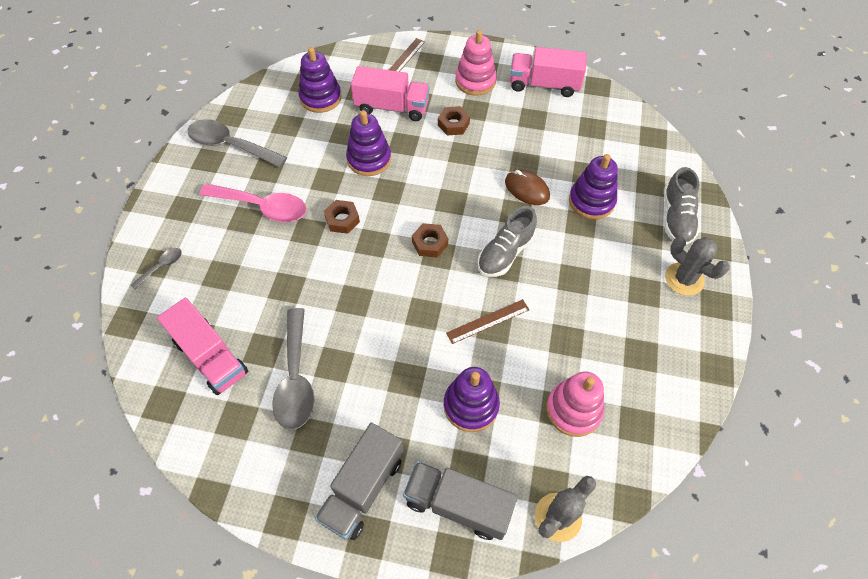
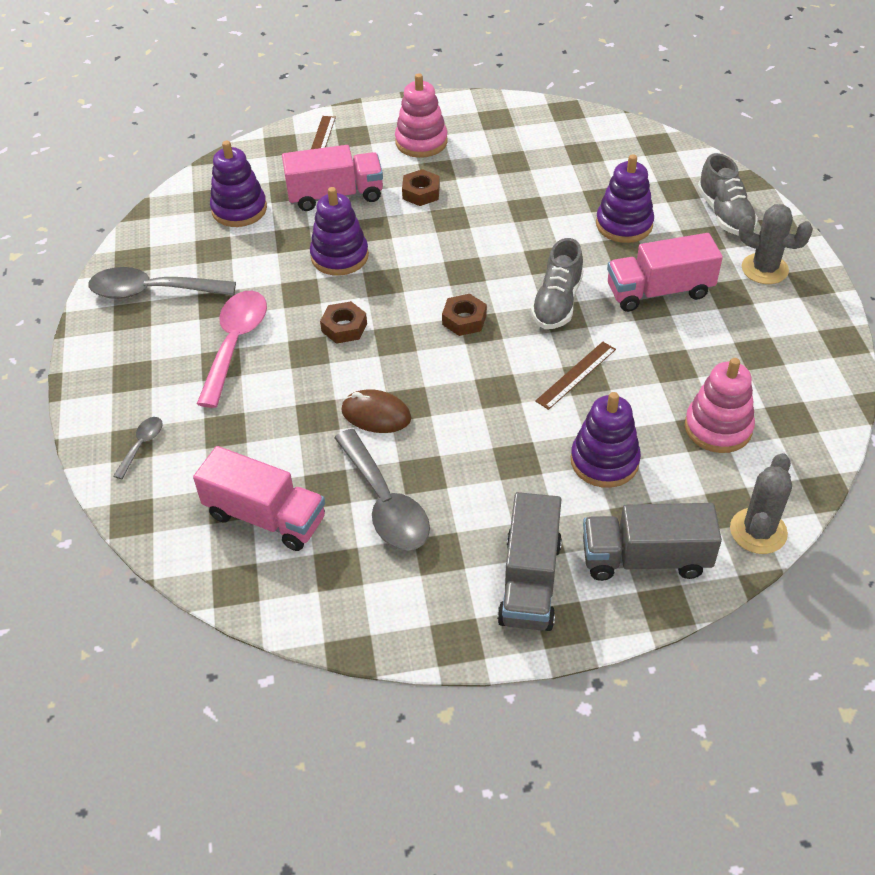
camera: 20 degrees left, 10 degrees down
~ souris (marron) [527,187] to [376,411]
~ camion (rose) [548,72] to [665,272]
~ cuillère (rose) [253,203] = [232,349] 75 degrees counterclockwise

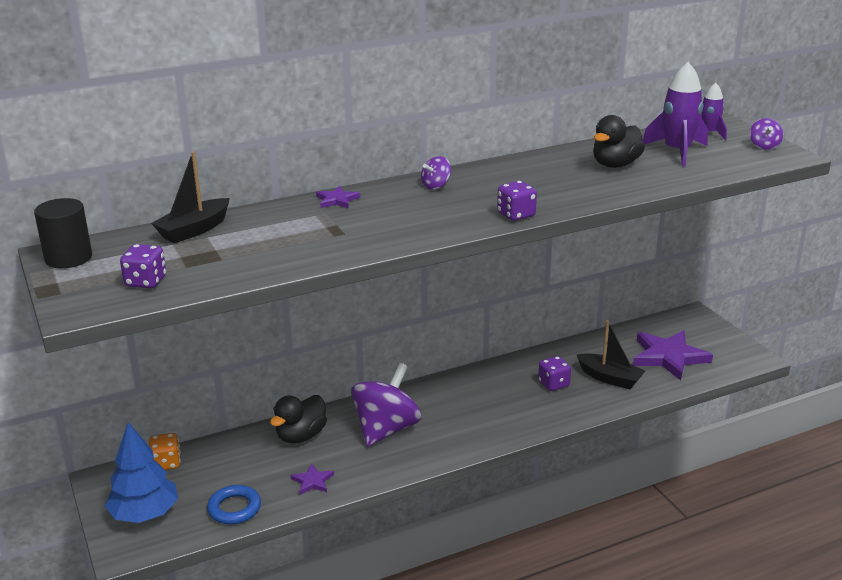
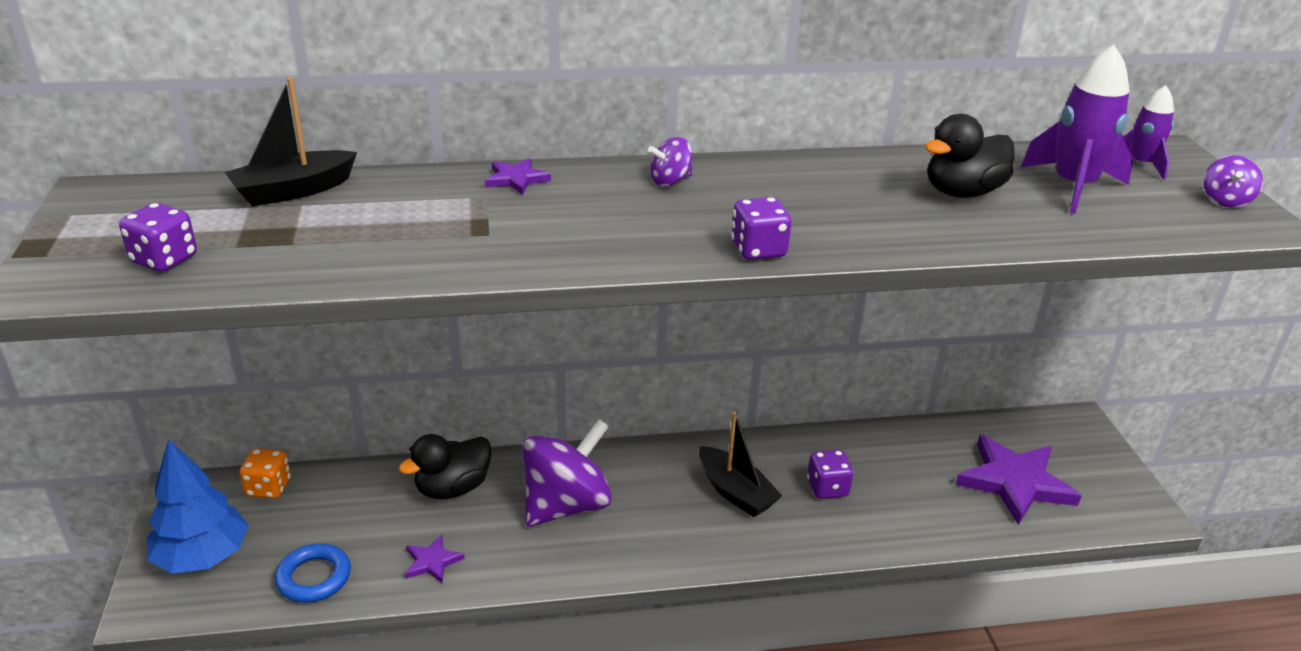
camera: 15 degrees right, 5 degrees up
- cylindre (noir) [63,233]
~ bateau (noir) [610,354] to [740,464]

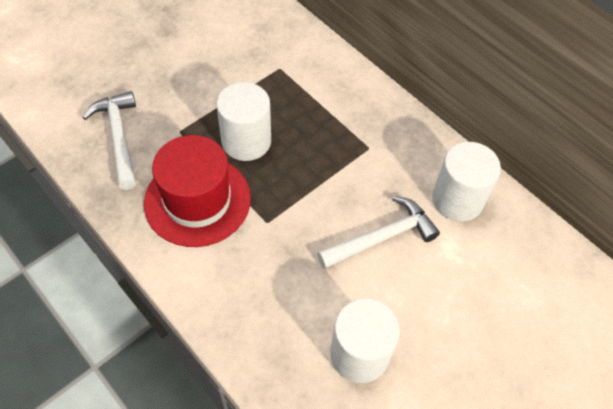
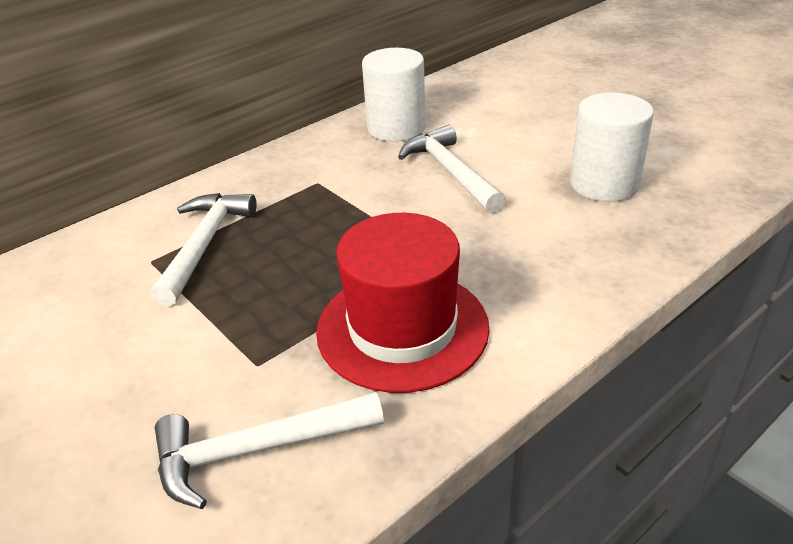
camera: 85 degrees left, 20 degrees down
- cylindre (blanc) [244,121]
+ marteau (blanc) [204,249]

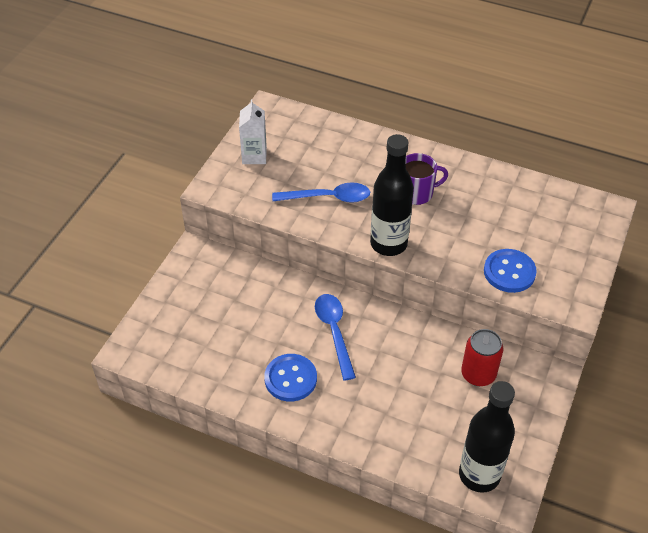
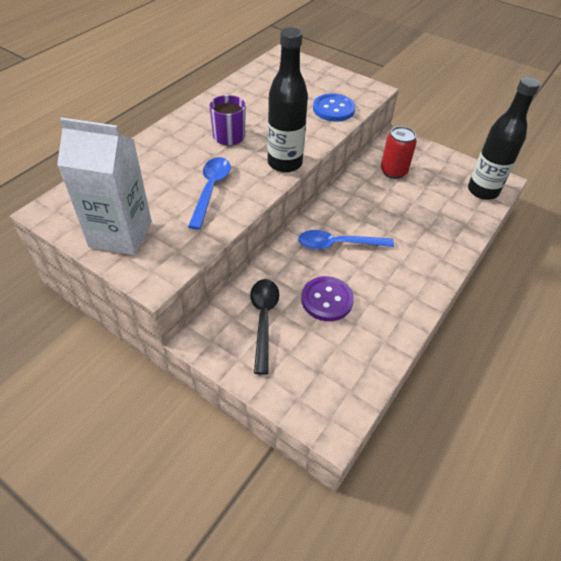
camera: 80 degrees left, 0 degrees up
- bouton (bleu) [290,378]
+ cuillère (noir) [264,327]
+ bouton (violet) [327,298]
~ brique de lait (blanc) [253,131] = [104,186] x1.73

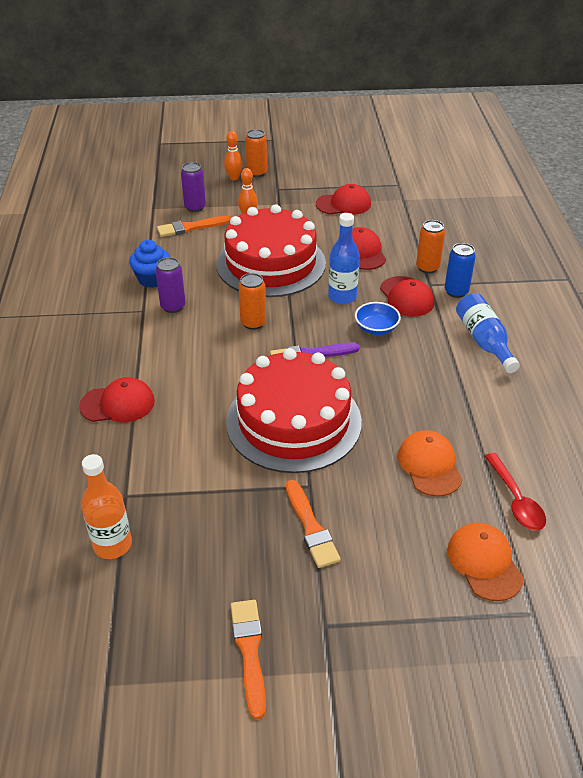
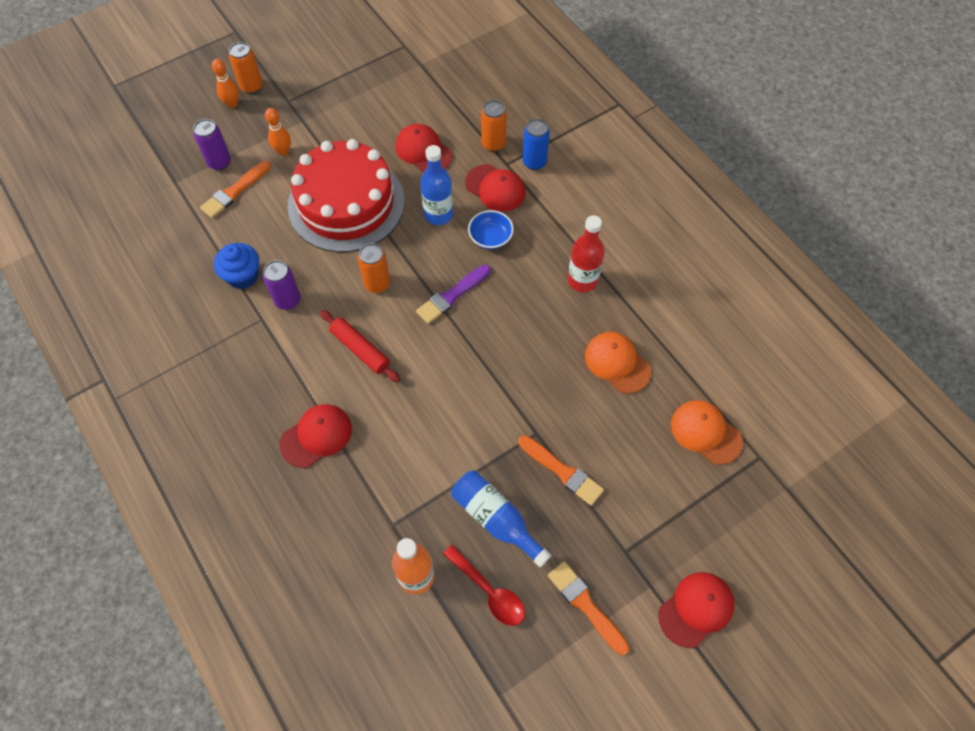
camera: 30 degrees left, 20 degrees up
- gâteau (rouge) [294,410]
+ rouleau à pâtisserie (rouge) [360,346]
+ bouteille (rouge) [586,253]
~ casquette (rouge) [343,199] to [696,610]
~ bouteille (bleu) [488,333] to [501,518]
~ cuillère (rouge) [515,492] to [484,585]

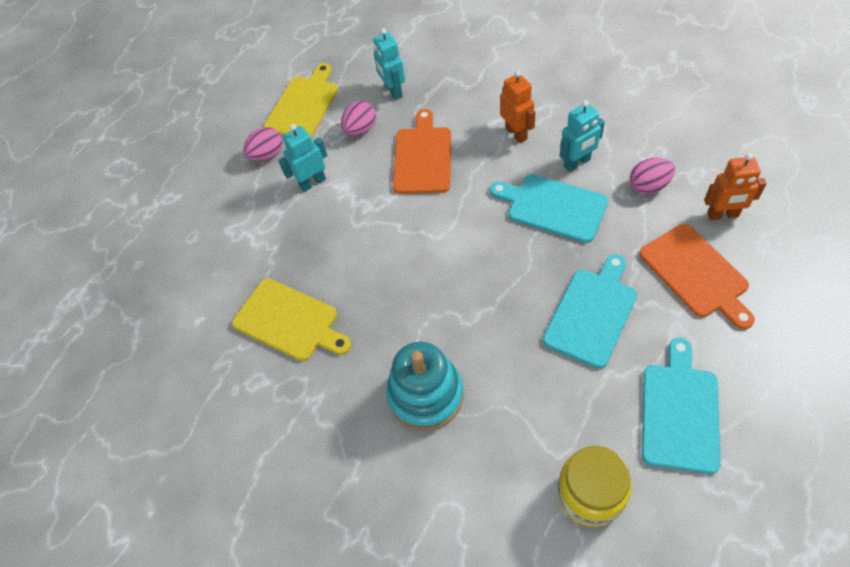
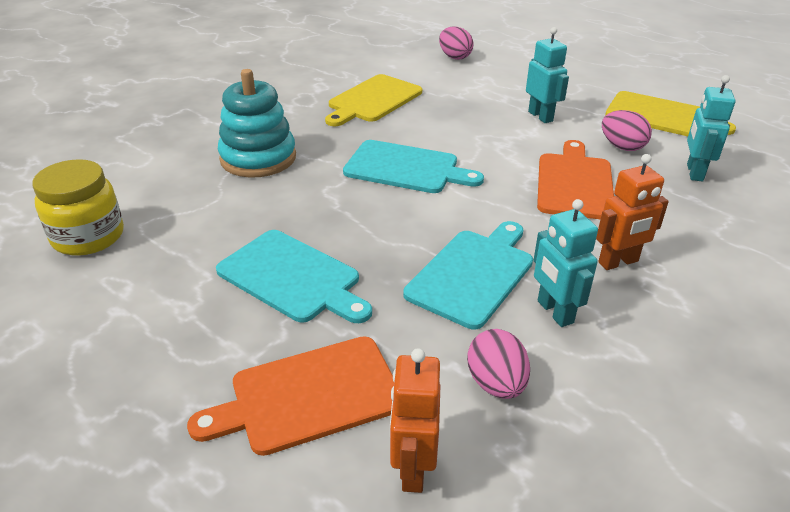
camera: 90 degrees right, 20 degrees down
~ œuf (rose) [263,144] to [456,43]
~ planche à découper (turquoise) [681,406] to [413,166]
~ robot (turquoise) [389,64] = [711,128] 60 degrees counterclockwise
~ planche à découper (orange) [422,151] = [575,179] 90 degrees counterclockwise

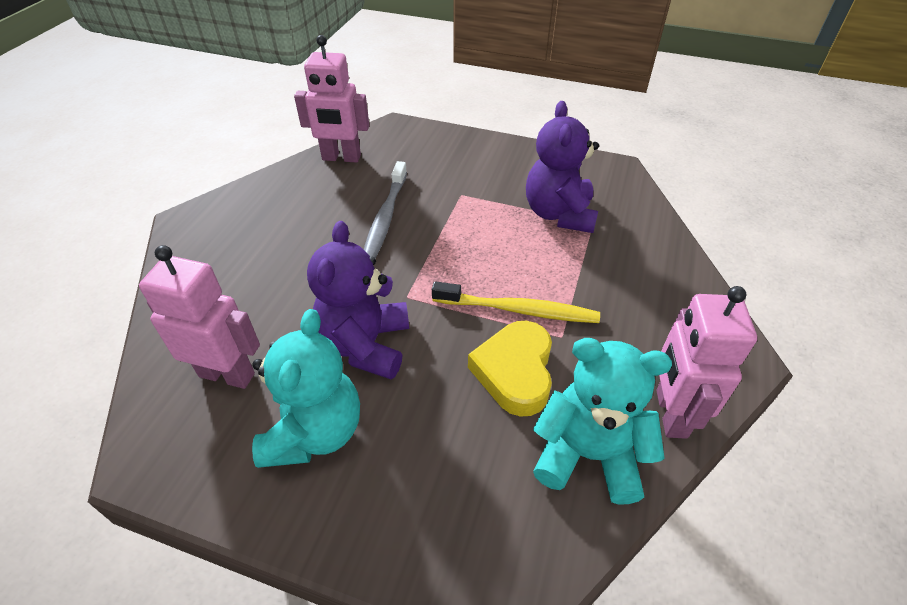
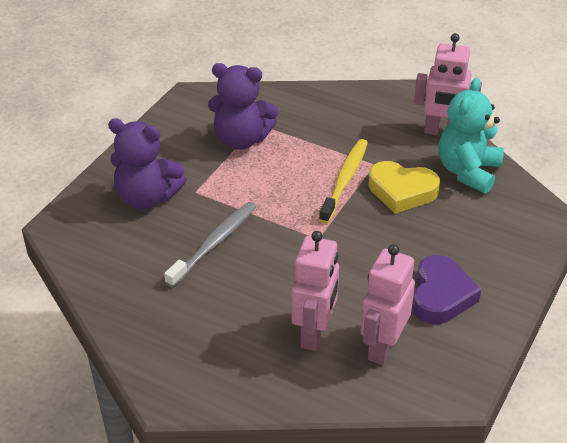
camera: 80 degrees left, 5 degrees down
~ robot (rose) [331,99] to [315,291]
~ ours en peluche (violet) [358,300] to [147,163]
~ ours en peluche (turquoise) [306,388] to cœur (violet) [446,289]
~ brosse à dents (gris) [385,209] = [210,244] 75 degrees counterclockwise

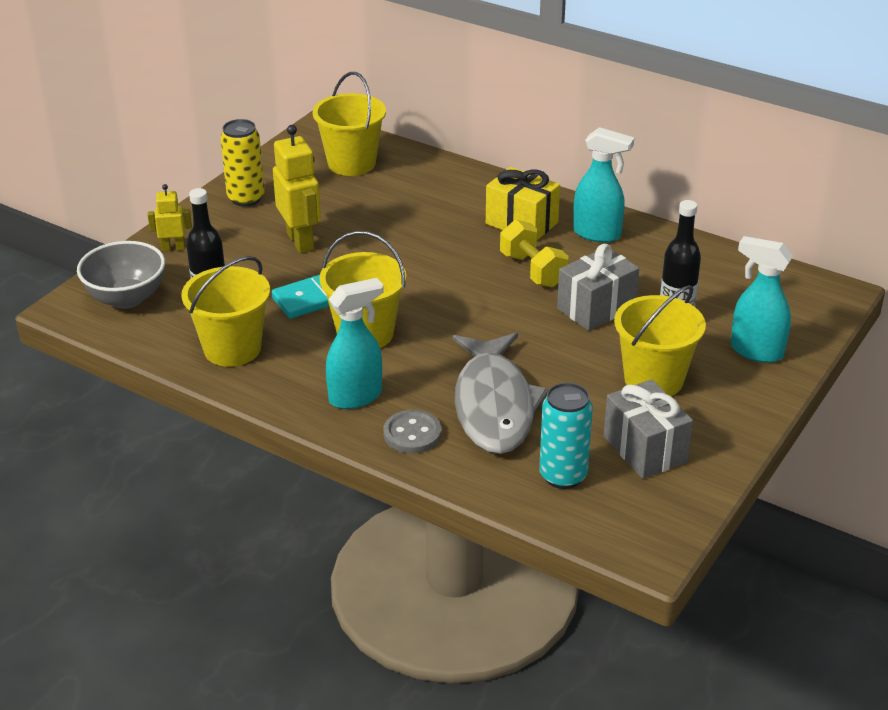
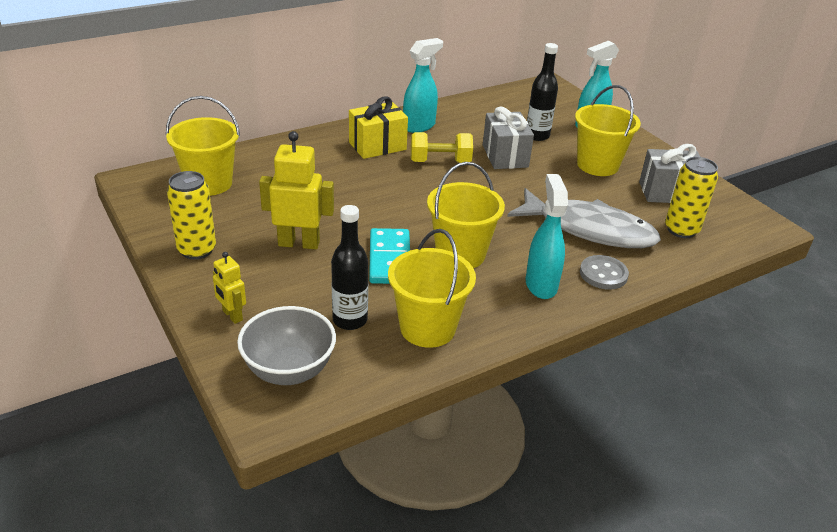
camera: 65 degrees left, 0 degrees up
~ canette (turquoise) [566,436] to canette (jaune) [691,197]
~ robot (jaune) [170,217] = [229,288] 60 degrees counterclockwise

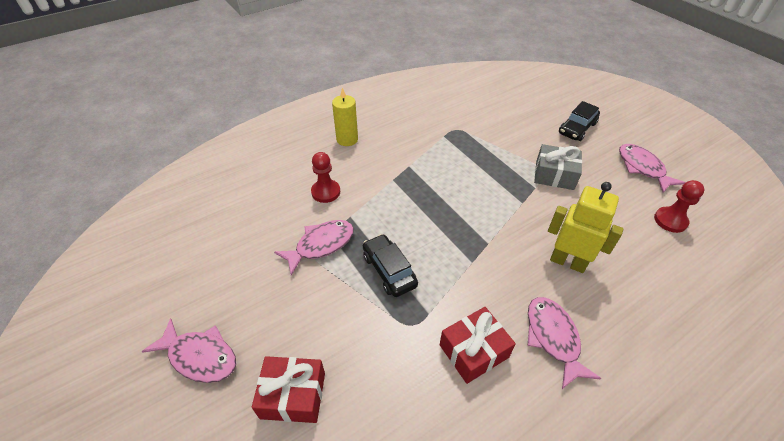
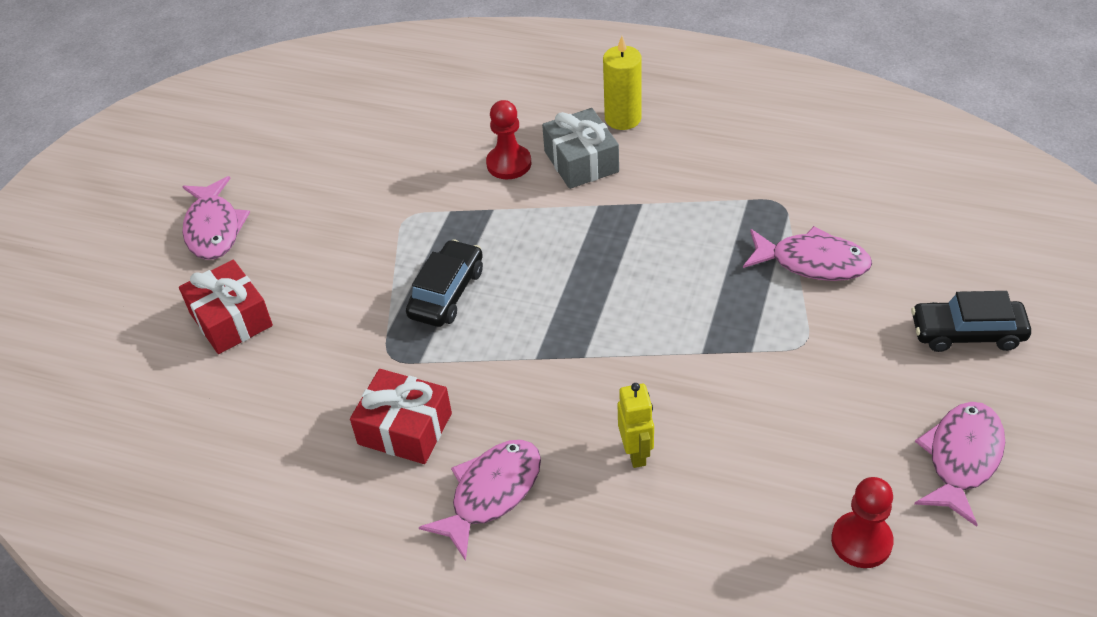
camera: 55 degrees right, 0 degrees up
~ poisson (rose) [314,247] to [807,253]
~ cadeau (gris) [558,167] to [580,148]
~ robot (jaune) [585,227] = [636,425] x0.61

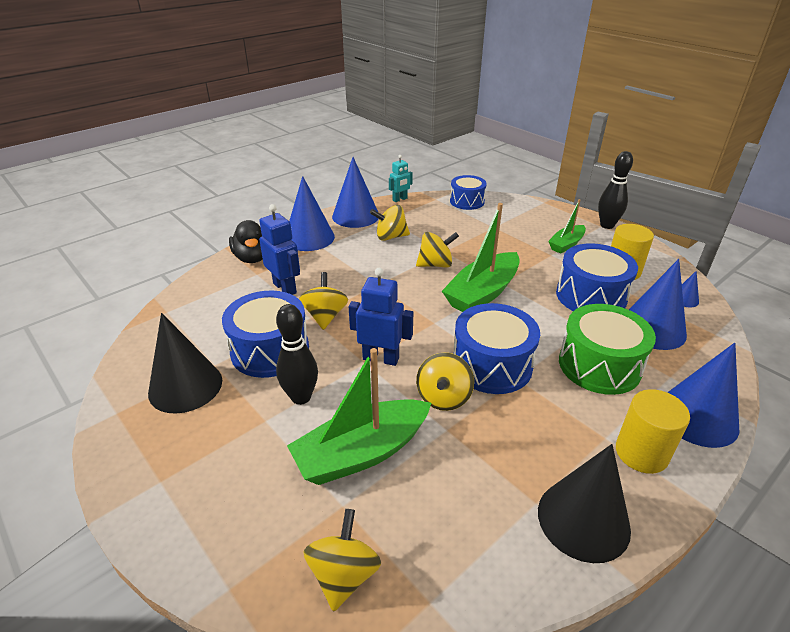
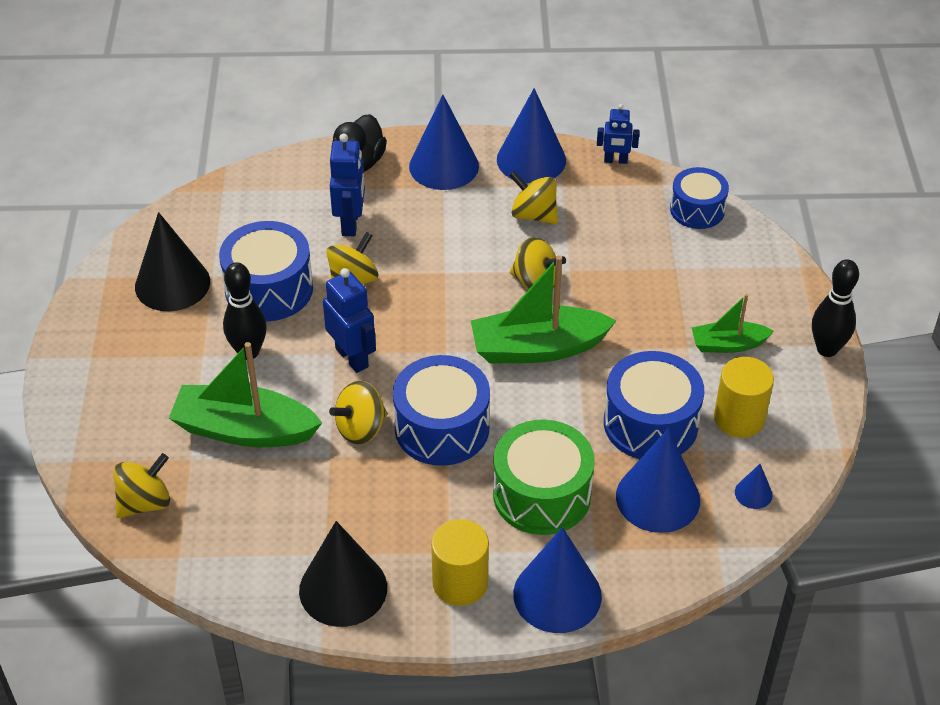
camera: 40 degrees right, 10 degrees up
~ robot (turquoise) [401,178] to robot (bleu) [618,134]

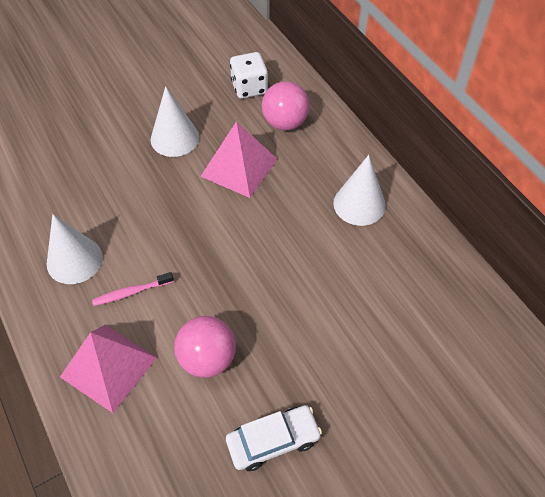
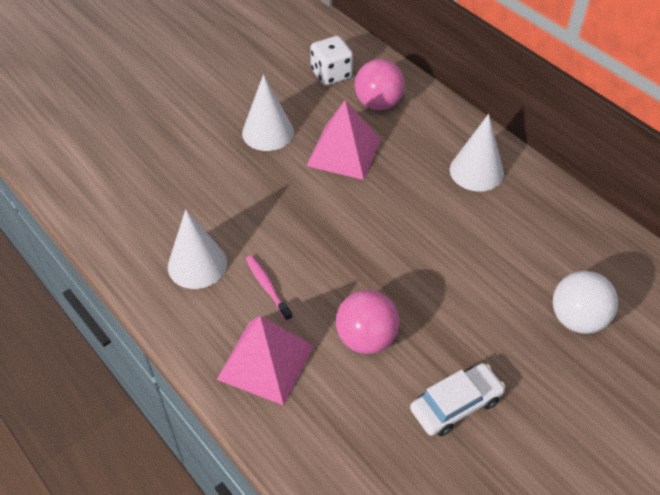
camera: 10 degrees left, 5 degrees down
+ balle (blanc) [585,302]
~ brosse à dents (rose) [133,289] = [269,288] 90 degrees clockwise

